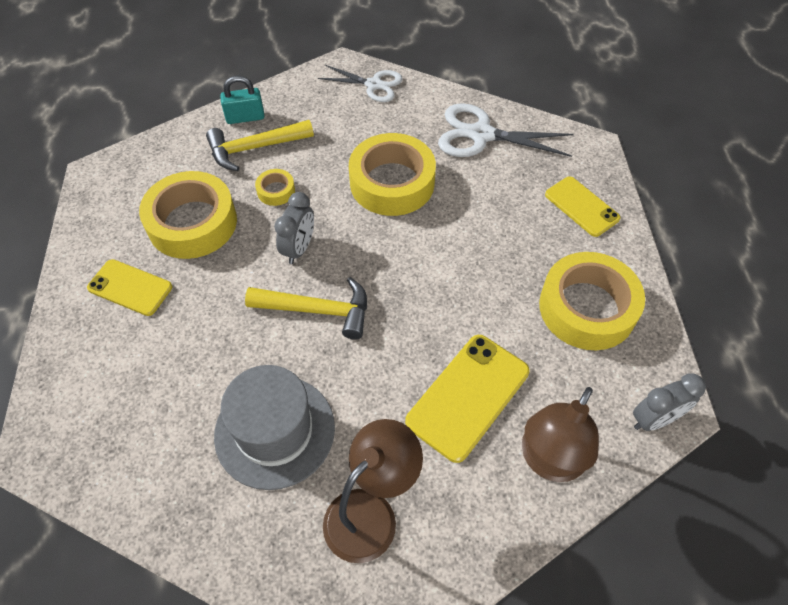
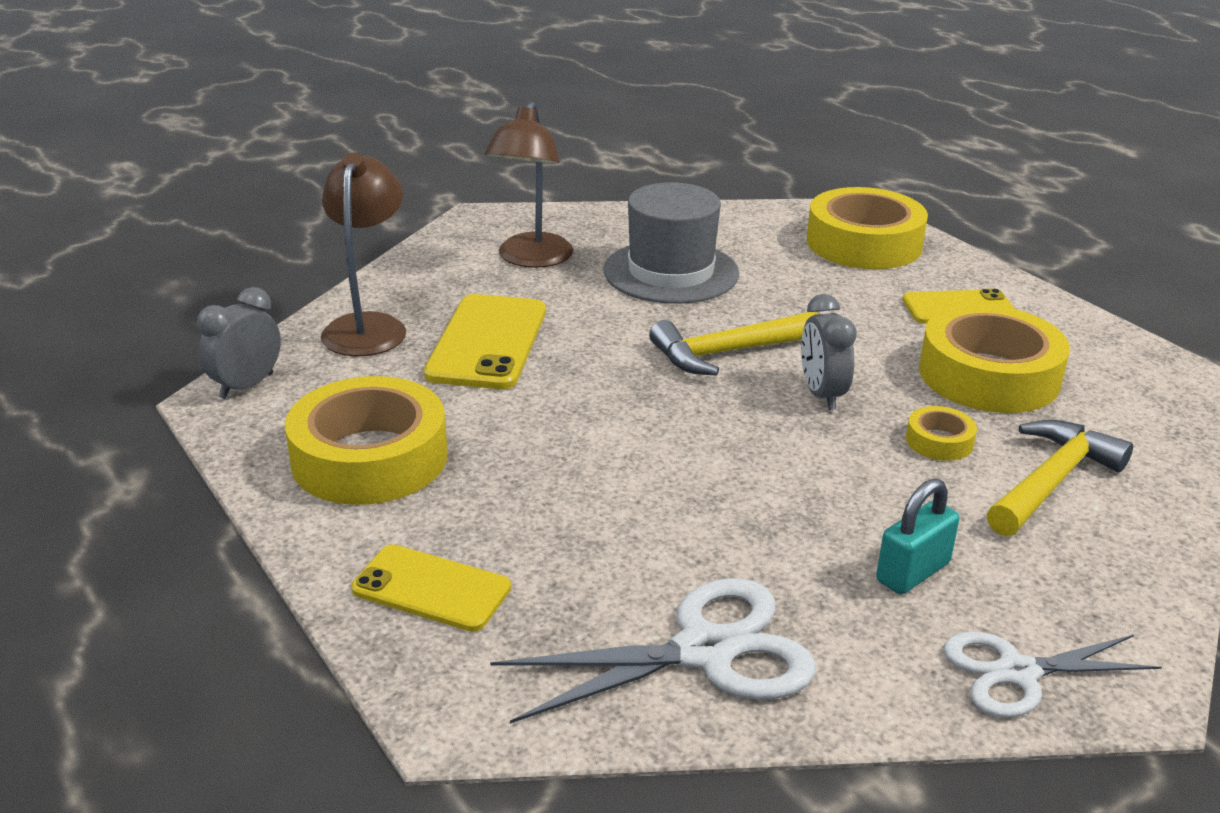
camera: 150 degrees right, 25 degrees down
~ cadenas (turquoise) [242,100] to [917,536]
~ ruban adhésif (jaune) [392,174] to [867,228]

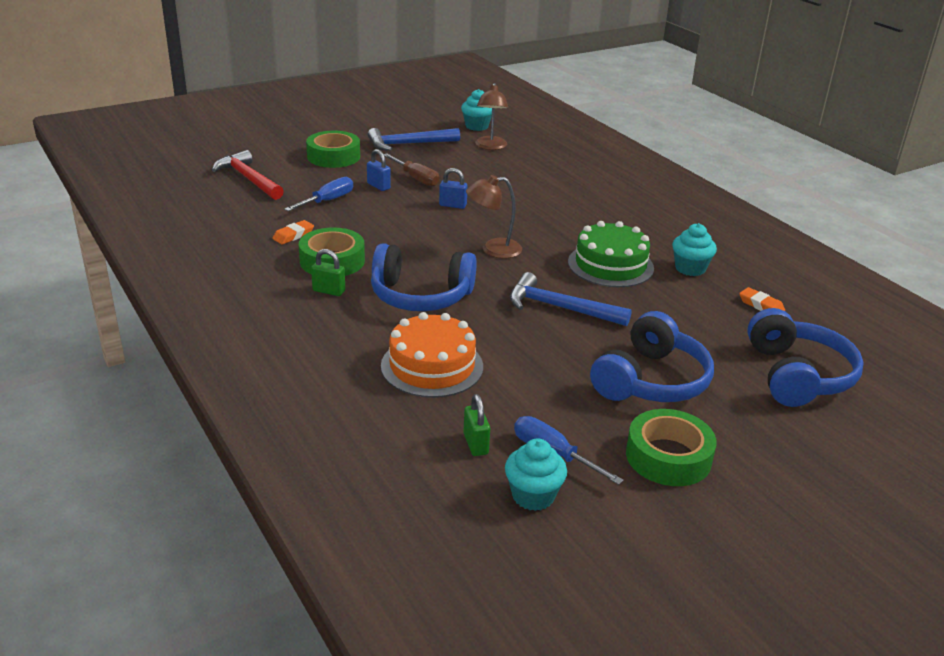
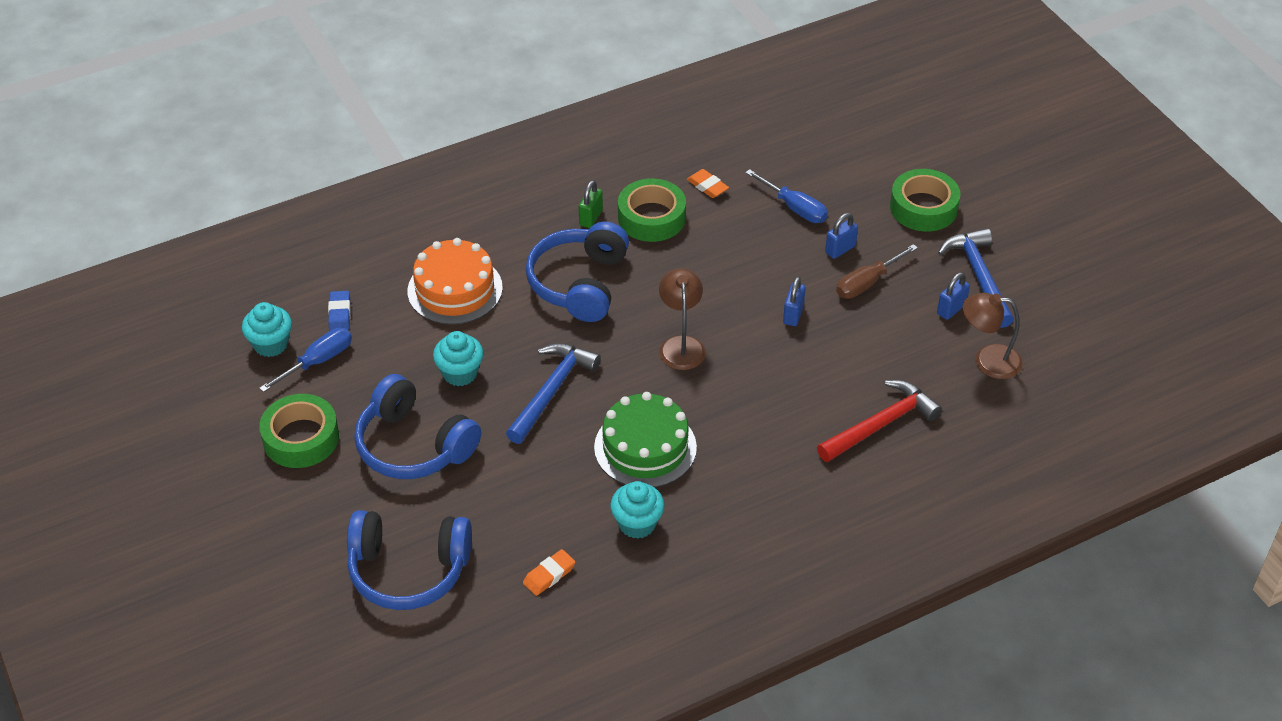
camera: 95 degrees right, 15 degrees up
+ cadenas (bleu) [953,296]
~ marteau (rouge) [248,175] to [879,421]
~ muffin (turquoise) [476,110] to [458,358]
~ cadenas (vert) [476,425] to gomme (bleu) [339,311]

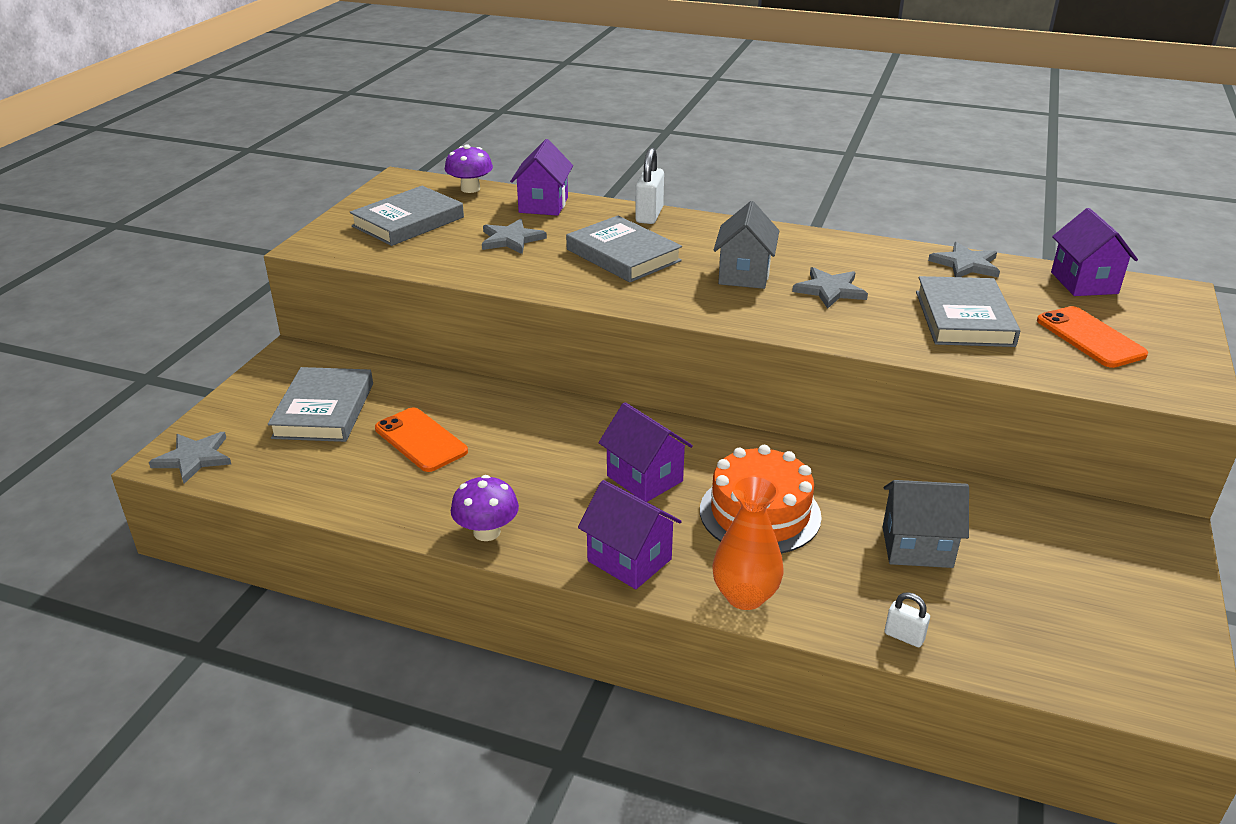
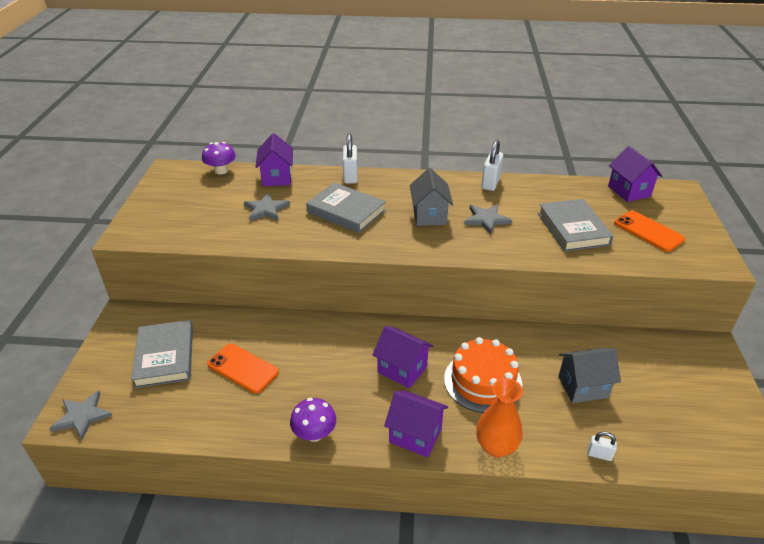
camera: 15 degrees left, 5 degrees up
- livre (gris) [407,216]
- étoile (gris) [964,260]
+ cadenas (blanc) [492,165]

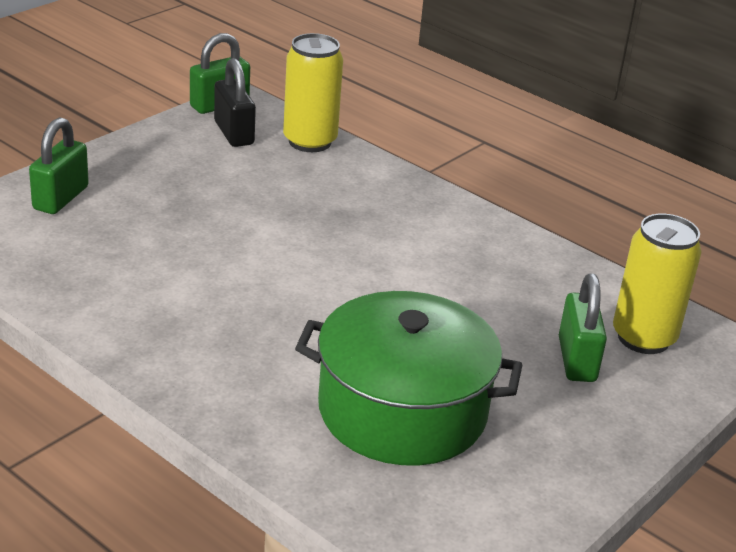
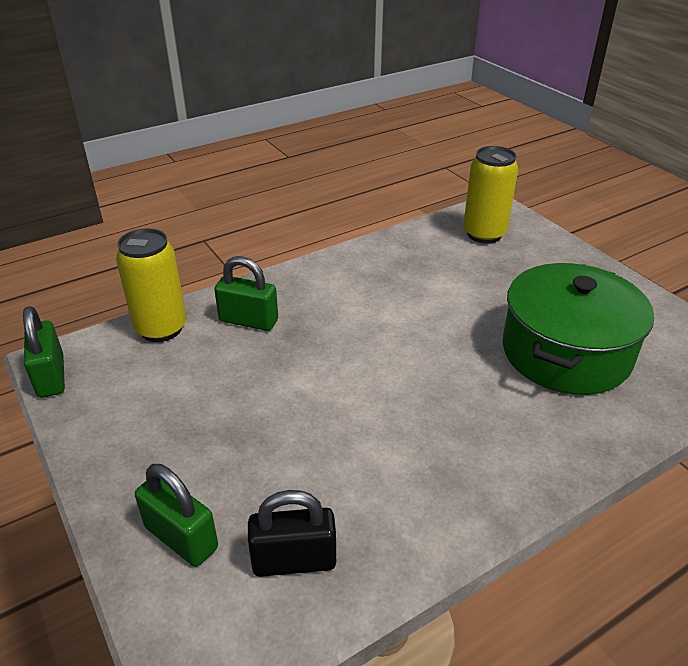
camera: 70 degrees left, 5 degrees up
~ cadenas (noir) [235,102] to [292,533]
~ cadenas (vert) [583,327] to [246,293]

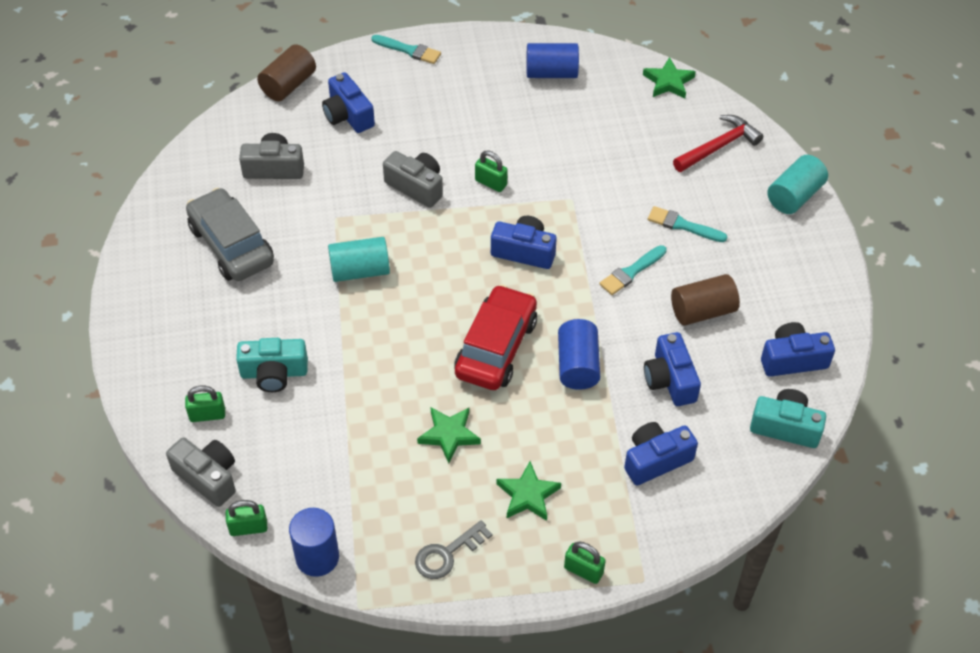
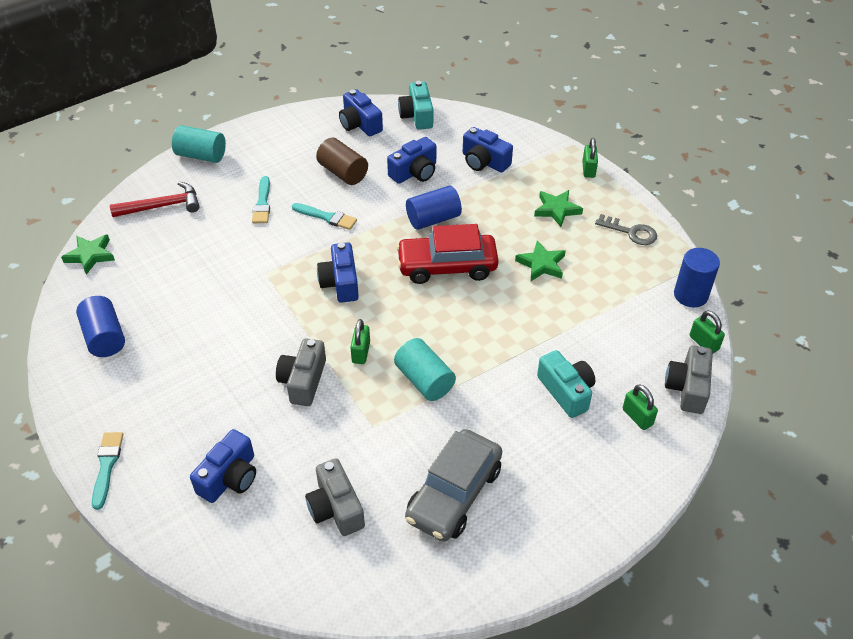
camera: 115 degrees left, 5 degrees down
- cylindre (marron) [286,72]
~ cadenas (vert) [491,171] to [360,341]
~ marteau (rouge) [718,143] = [155,199] 135 degrees clockwise

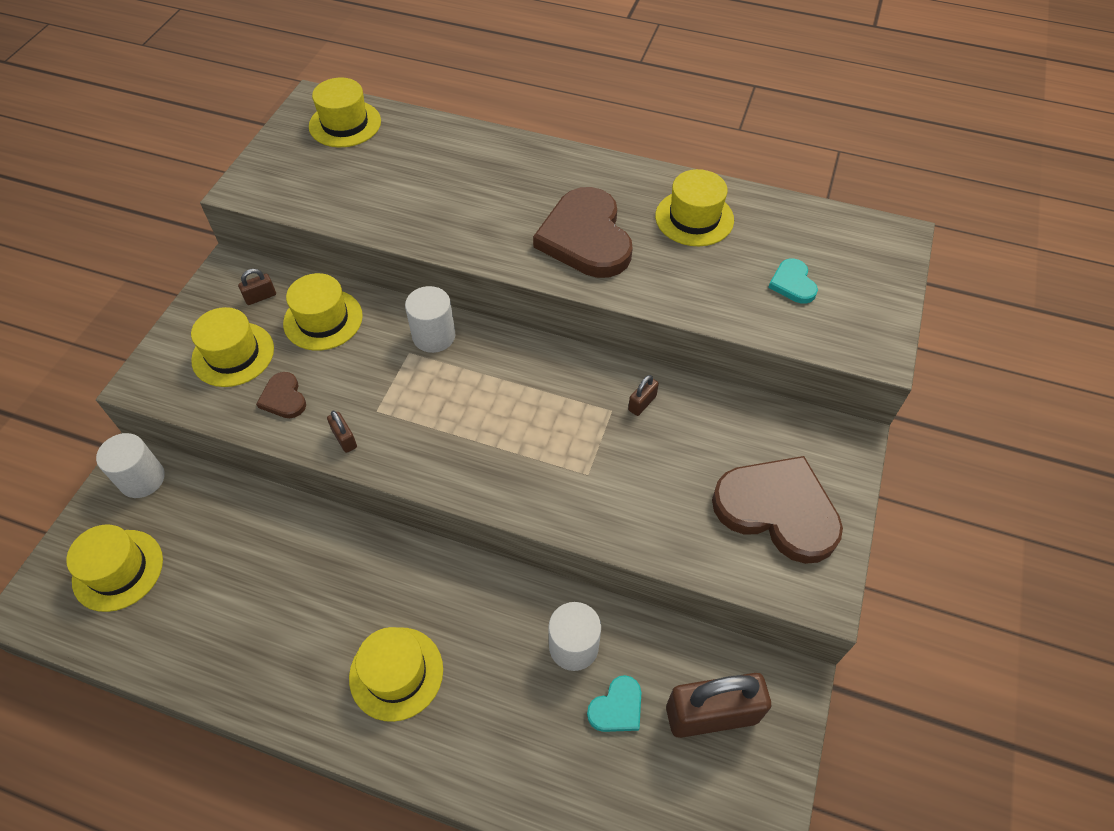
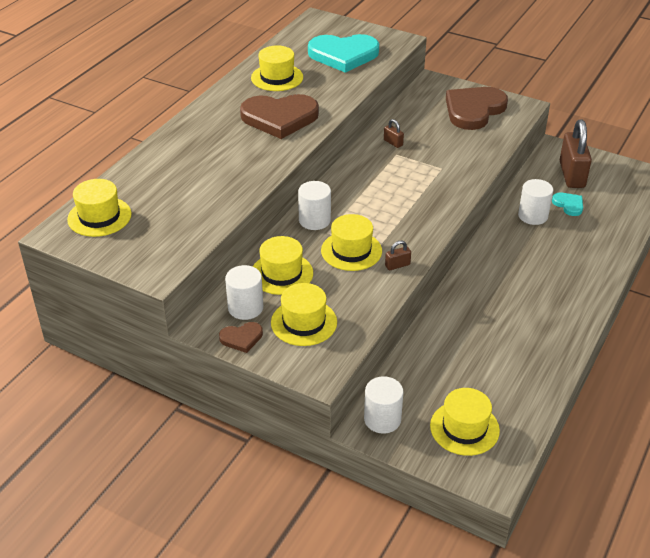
camera: 80 degrees left, 15 degrees down
~ cœur (marron) [281,395] to [241,337]
~ chapeau (jaune) [396,674] to [351,242]
~ cadenas (marron) [257,287] to cylindre (blanc) [244,292]
~ cœur (turquoise) [793,281] = [343,53] x2.16

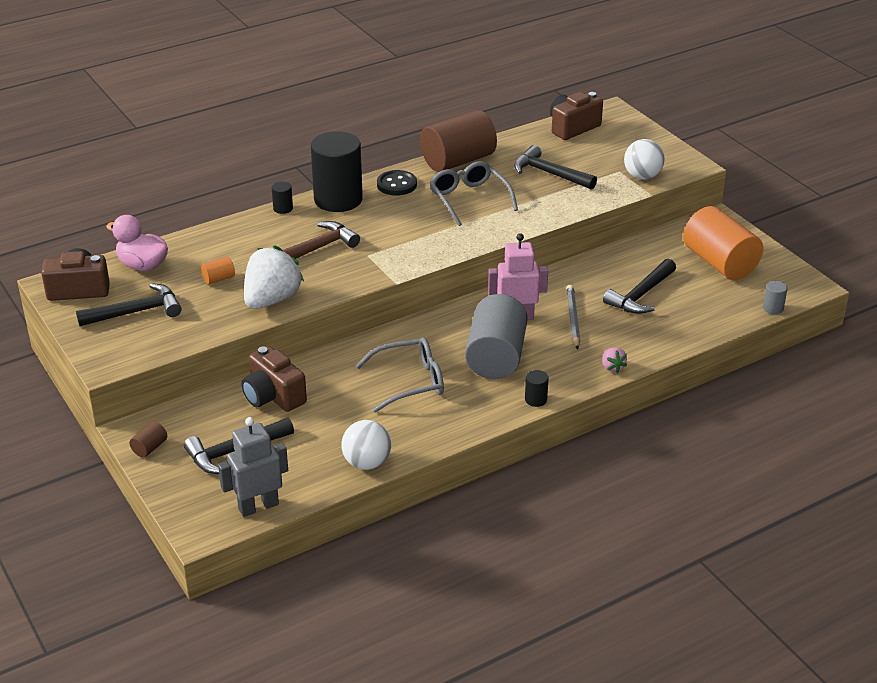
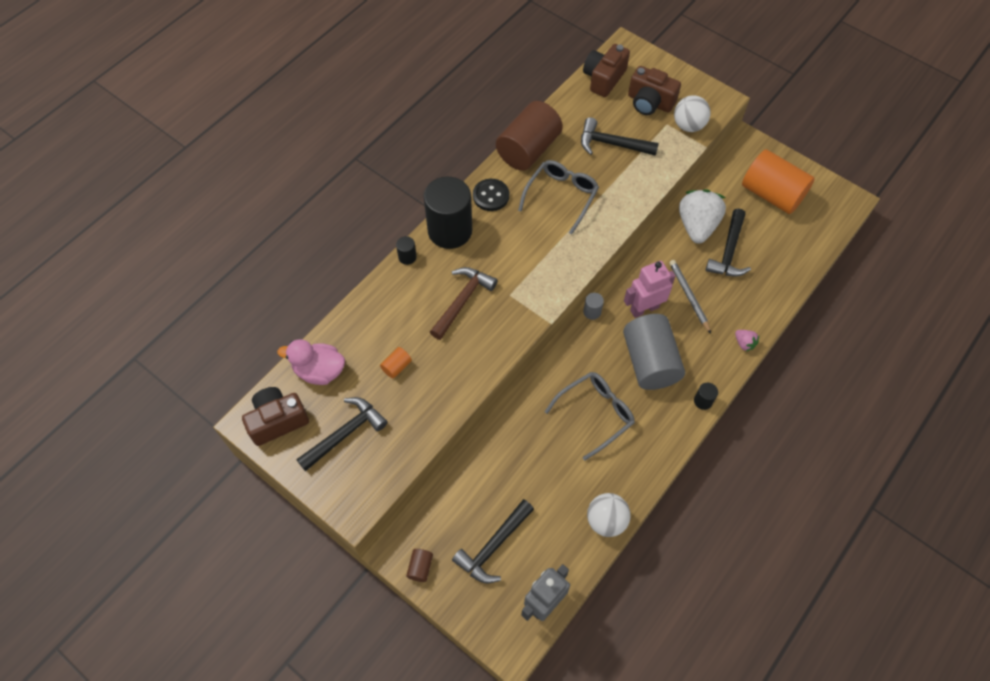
camera: 20 degrees left, 25 degrees up
~ appareil photo (marron) [274,379] to [654,90]
~ fraise (blanc) [274,277] to [702,216]
~ cylindre (gris) [775,297] to [593,306]
~ lunettes (gris) [474,193] = [558,197] 75 degrees clockwise

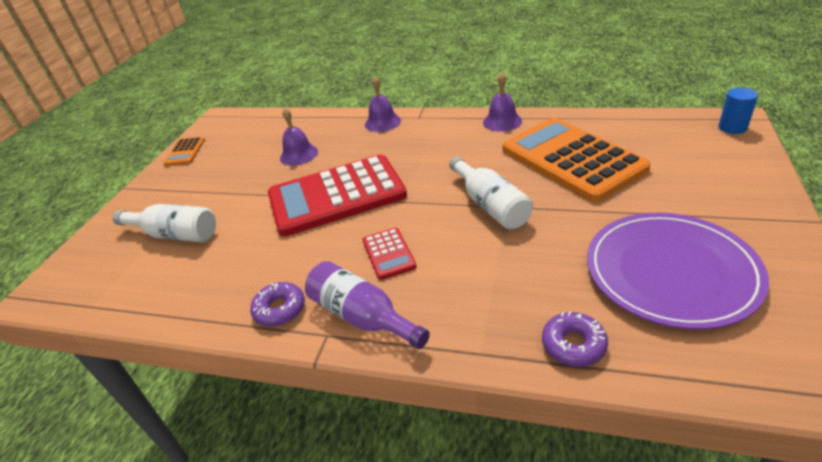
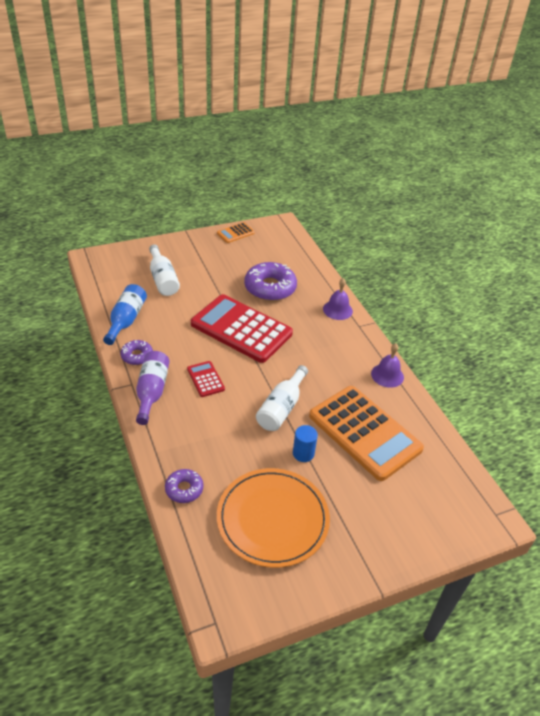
camera: 45 degrees right, 5 degrees up
+ bouteille (bleu) [125,314]
~ cylindre (bleu) [738,111] to [305,443]
~ cloche (violet) [299,137] to beignet (violet) [270,281]
~ assiette (violet) [678,271] to assiette (orange) [273,518]
~ calculatrice (rouge) [390,253] = [206,379] 120 degrees clockwise
~ calculatrice (orange) [577,160] = [366,433] 120 degrees clockwise

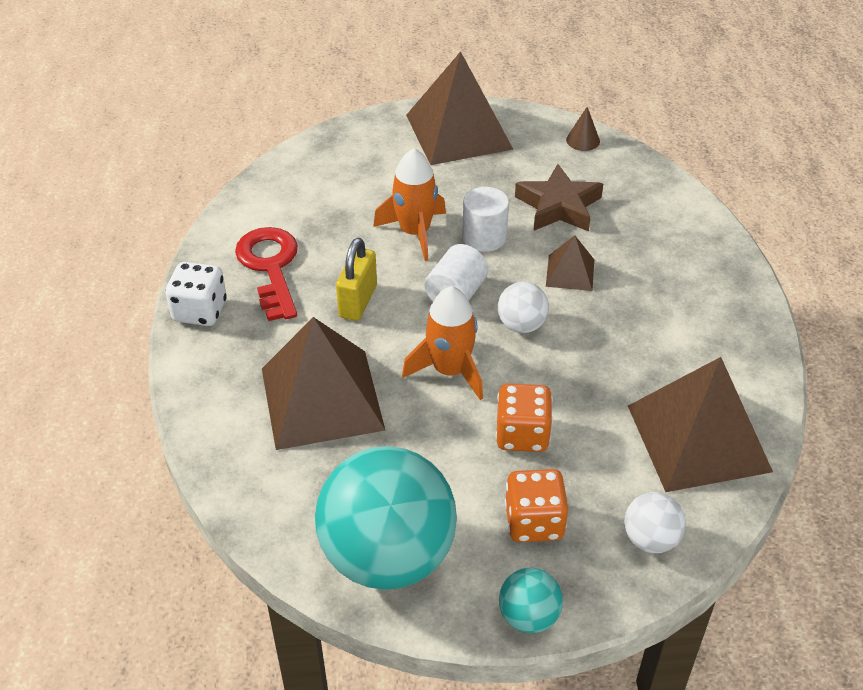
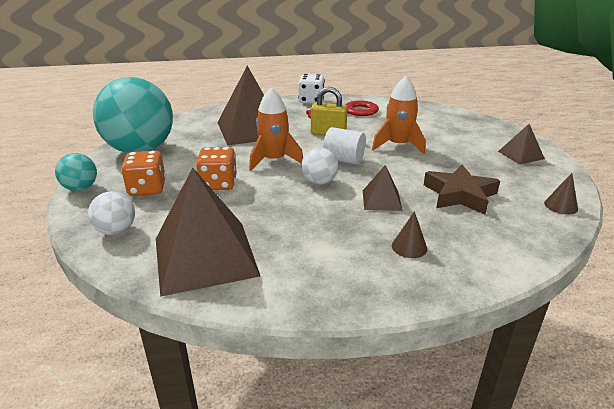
camera: 85 degrees right, 15 degrees down
- cylindre (blanc) [485,219]
+ cône (marron) [409,234]
~ pyramide (marron) [459,108] = [521,144] x0.47

